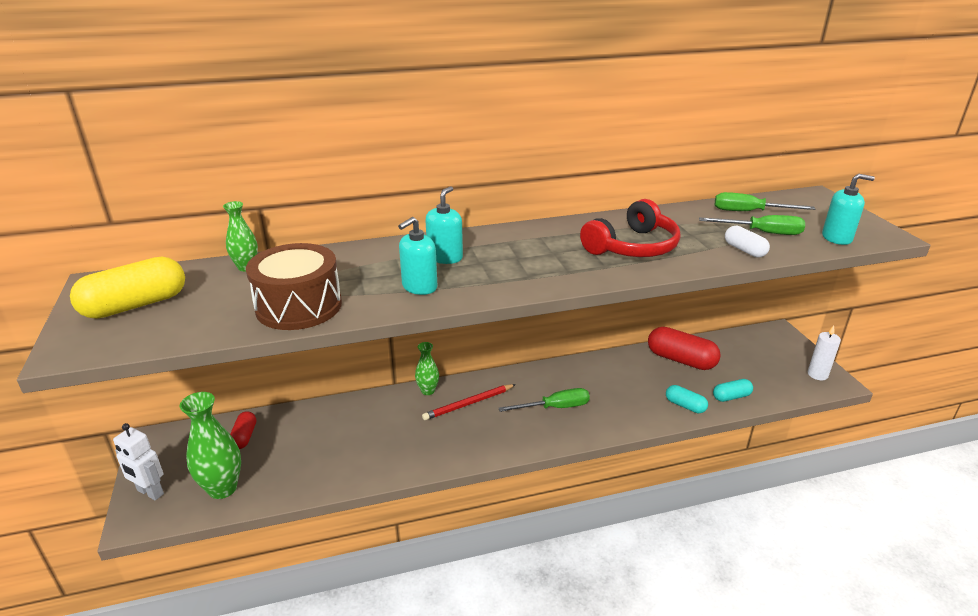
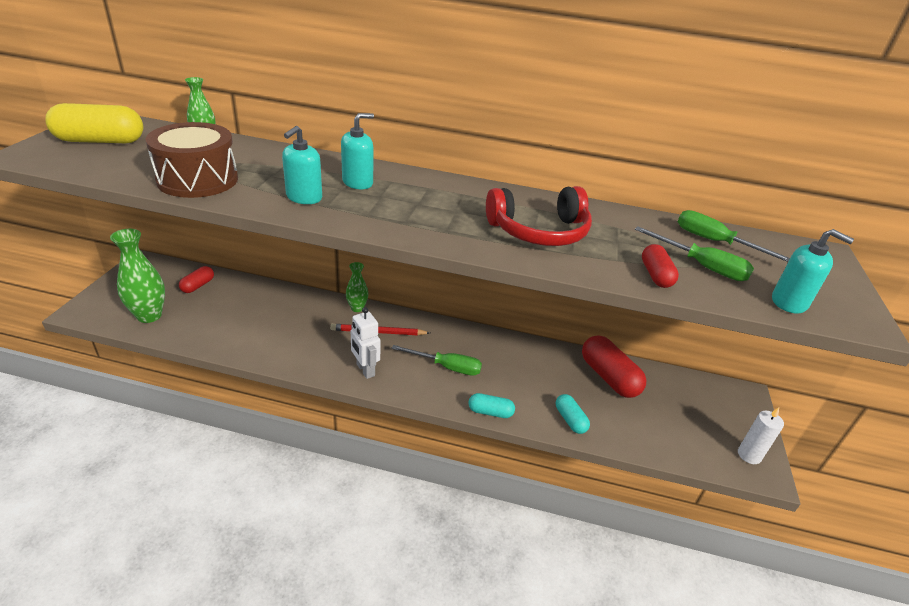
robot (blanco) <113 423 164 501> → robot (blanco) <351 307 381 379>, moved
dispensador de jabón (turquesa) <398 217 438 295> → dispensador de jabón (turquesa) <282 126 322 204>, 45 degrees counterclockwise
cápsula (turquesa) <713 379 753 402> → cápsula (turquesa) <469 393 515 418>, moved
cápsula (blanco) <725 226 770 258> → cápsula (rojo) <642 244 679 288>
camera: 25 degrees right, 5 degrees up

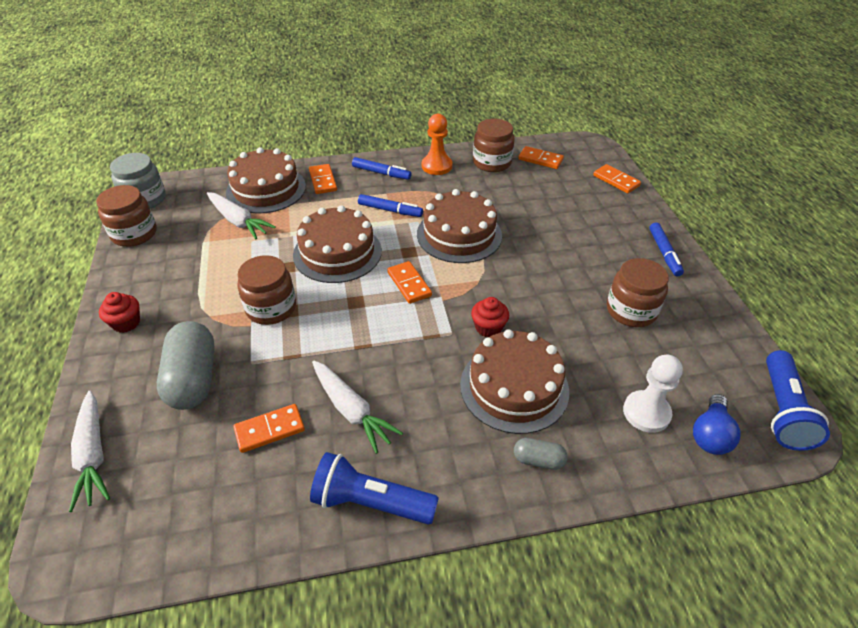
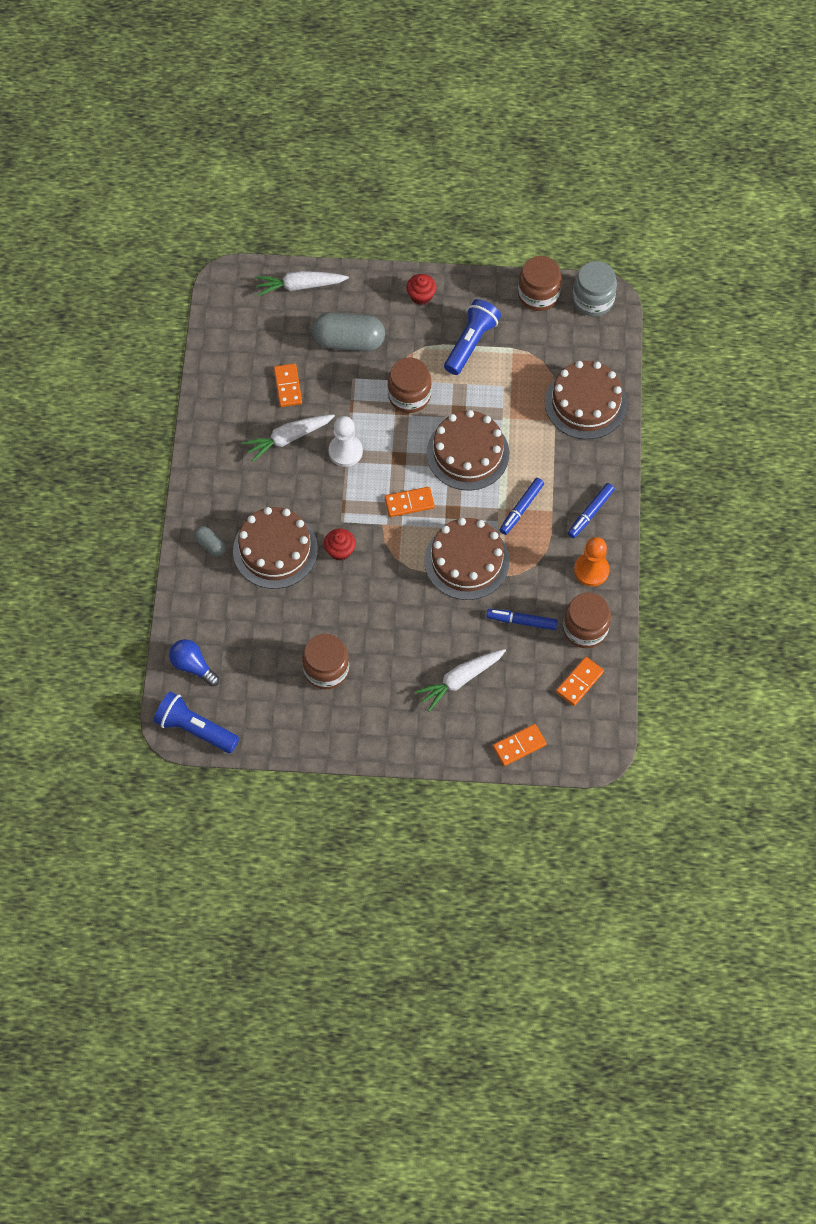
zanahoria (blanco) <207 192 276 239> → zanahoria (blanco) <415 649 506 712>, moved
ficha de dominó (naranja) <309 164 337 194> → -
lámpara de mano (azul) <310 452 439 524> → lámpara de mano (azul) <444 299 501 375>, moved
cápsula (gris) <514 438 568 470> → cápsula (gris) <194 526 226 556>, 75 degrees counterclockwise
peón (blanco) <623 355 683 433> → peón (blanco) <329 416 363 467>, moved
rotulador (azul) <649 222 684 276> → rotulador (azul) <486 609 558 630>, moved
camera: 105 degrees right, 20 degrees up

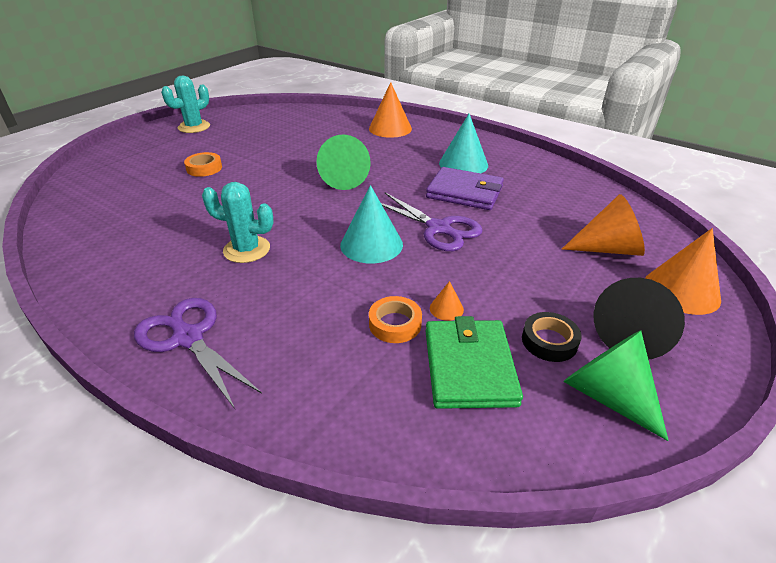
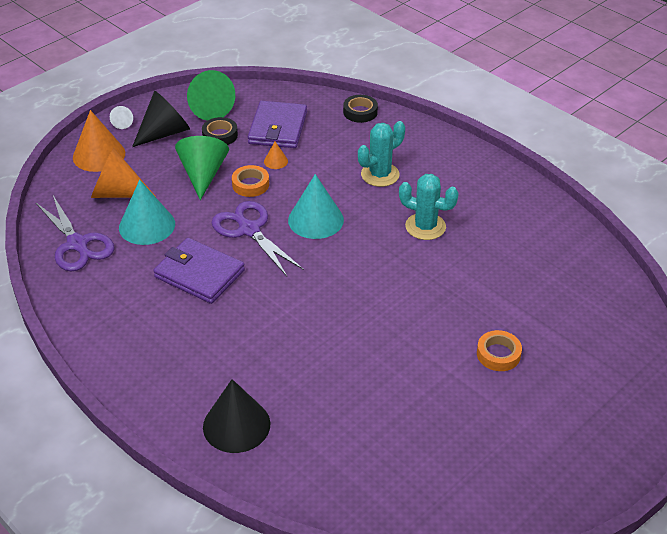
tijeras (morado) <134 298 262 409> → tijeras (morado) <36 196 115 271>, moved
cactus (turquesa) <161 75 210 133> → cactus (turquesa) <358 121 405 187>, moved
cono (verde) <316 135 371 190> → cono (verde) <175 136 229 200>, moved
cono (naranja) <369 82 412 138> → cono (negro) <203 379 270 453>
cinta adhesiva (naranja) <369 296 422 343> → cinta adhesiva (naranja) <232 165 269 197>, moved
cartera (verde) <426 316 523 409> → cartera (morado) <248 101 307 148>
cono (turquesa) <439 114 488 173> → cono (turquesa) <119 180 175 245>, moved
- → cono (blanco) <110 106 133 129>
- → cinta adhesiva (negro) <343 95 378 123>
camera: 170 degrees left, 5 degrees up

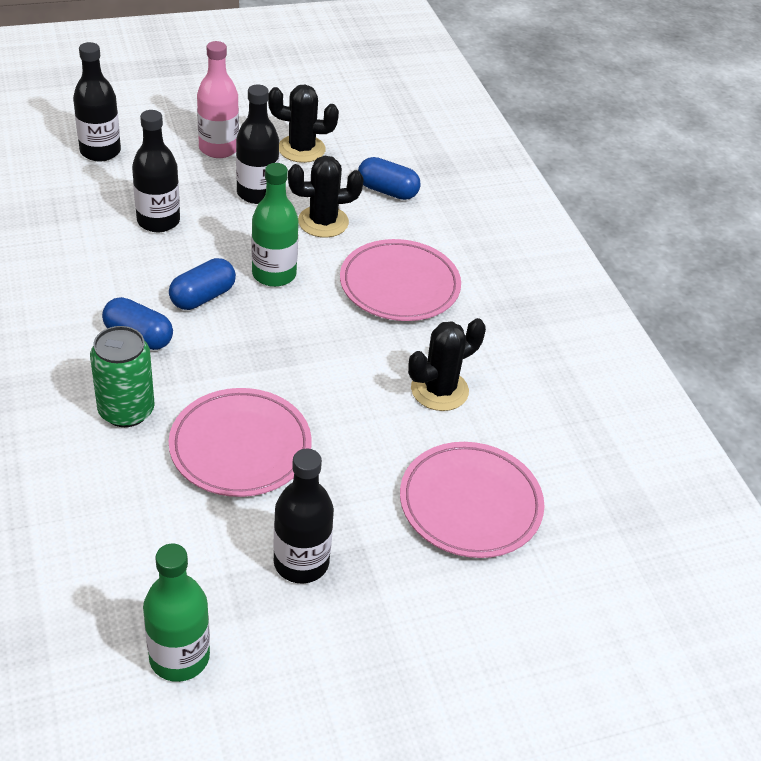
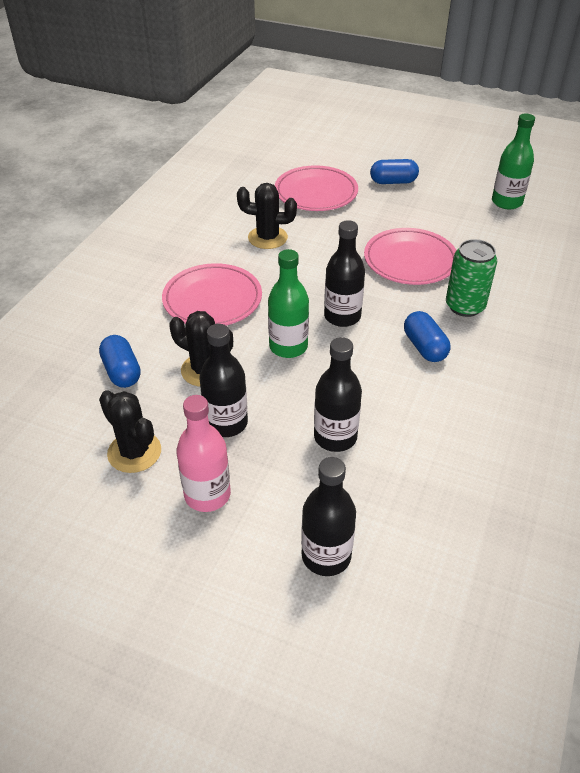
cápsula (azul) <169 258 236 310> → cápsula (azul) <370 159 419 184>, moved
botella (negro) <273 449 334 584> → botella (negro) <324 220 365 327>, moved
camera: 135 degrees left, 0 degrees up

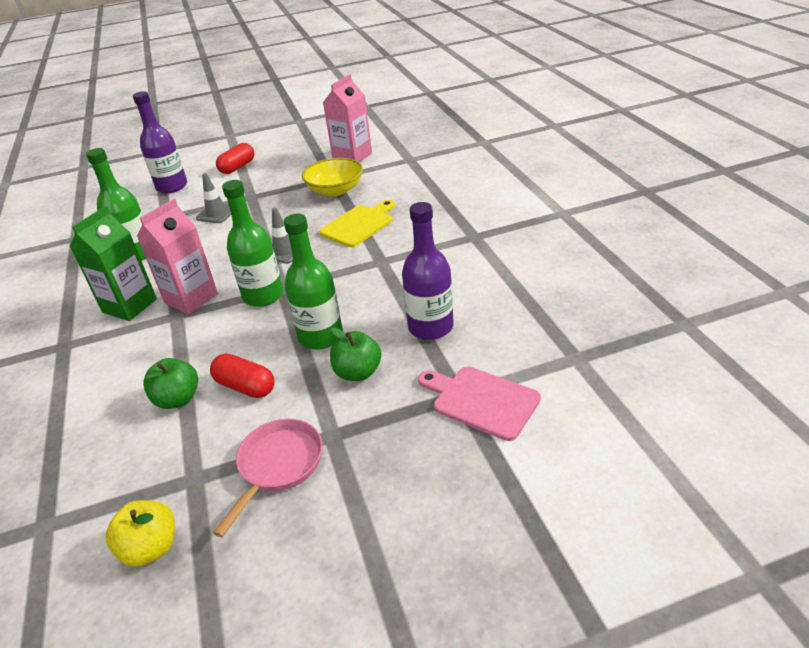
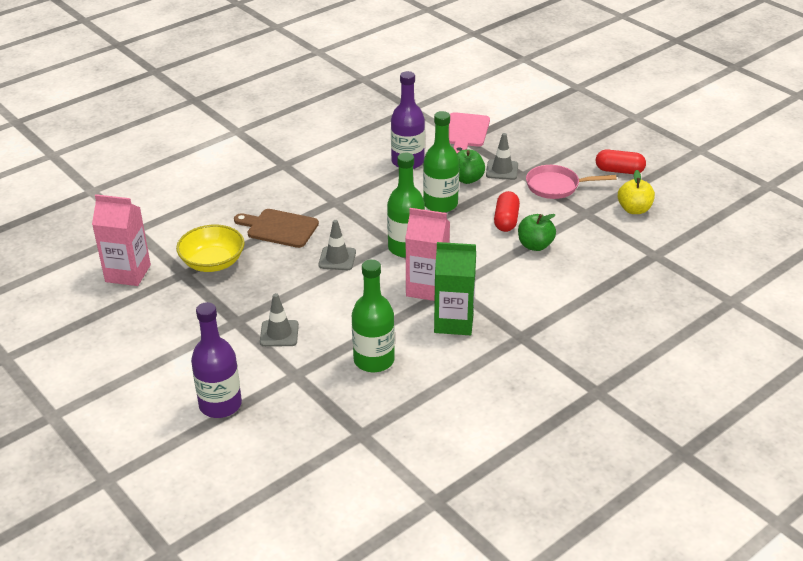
cápsula (rojo) <216 143 254 174> → cápsula (rojo) <596 149 646 174>, moved
tabla de cortar (amarillo) <319 200 395 247> → tabla de cortar (marrón) <234 209 319 248>
- → cono de tráfico (gris) <486 133 518 180>
camera: 115 degrees left, 0 degrees up

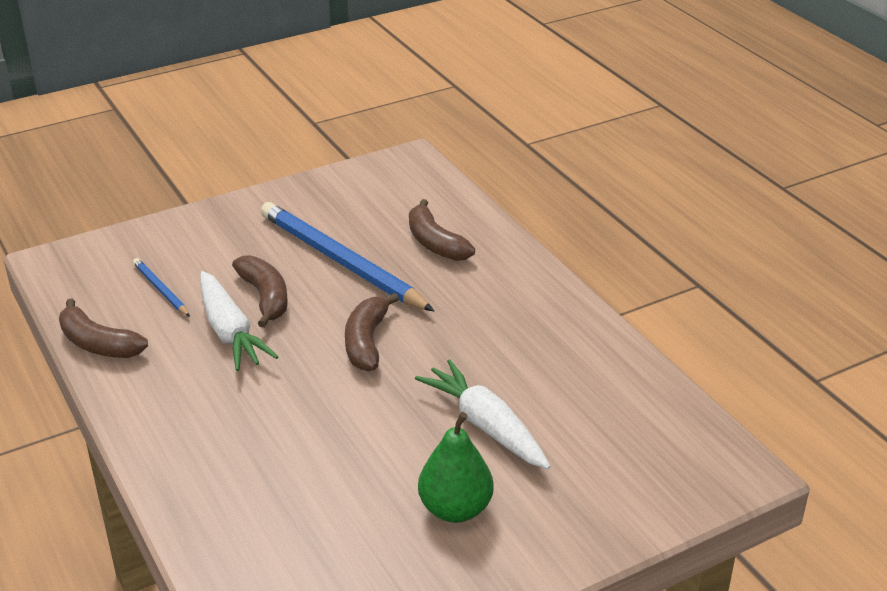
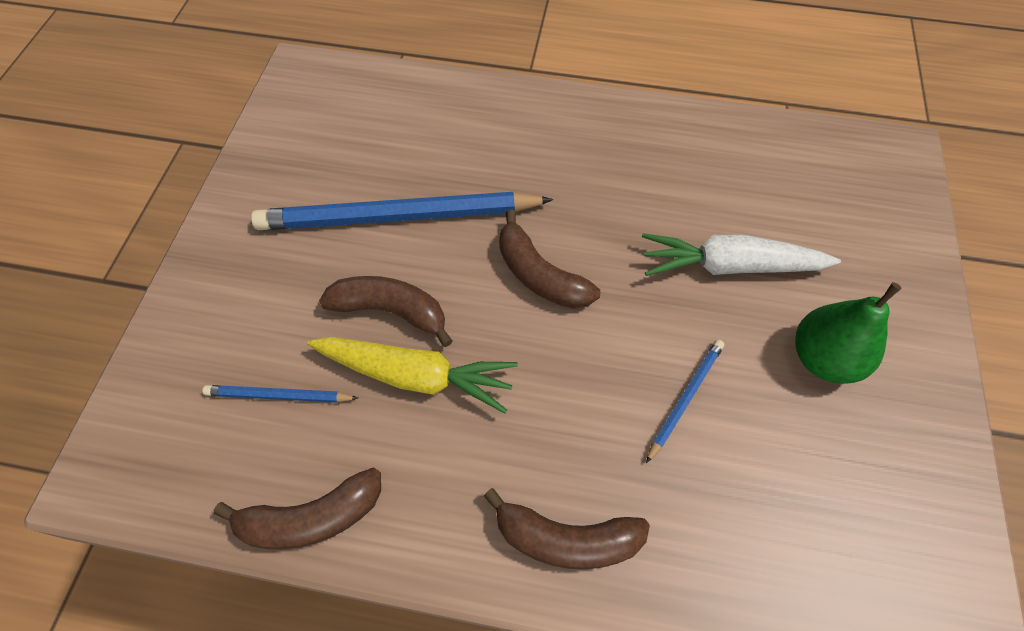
zanahoria (blanco) <200 271 278 371> → zanahoria (amarillo) <307 337 518 414>
plátano (marrón) <409 199 475 261> → plátano (marrón) <483 488 650 569>, moved
- → lápiz (azul) <646 340 724 463>
camera: 50 degrees left, 25 degrees up

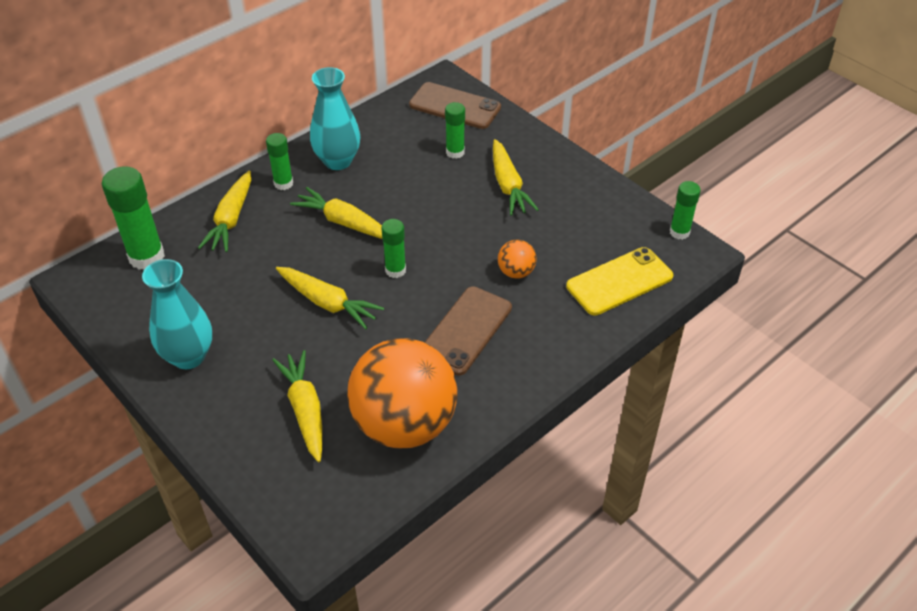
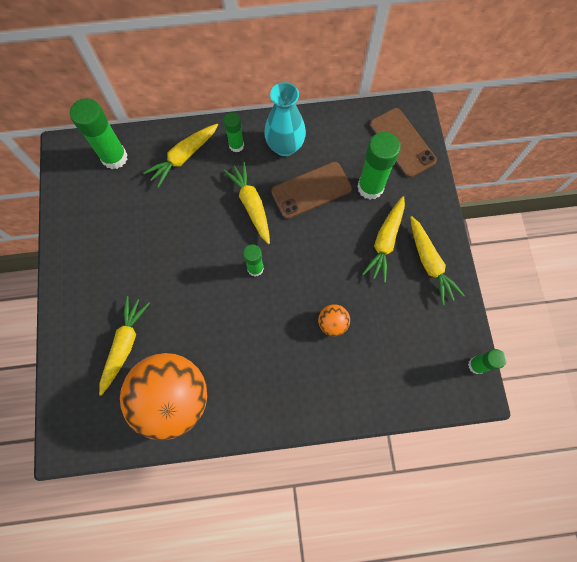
florero (turquesa) <142 259 212 369> → -
zanahoria (amarillo) <276 267 384 330> → zanahoria (amarillo) <410 216 465 305>, moved
móvil (marrón) <424 286 512 376> → móvil (marrón) <271 162 352 219>, moved
barra de pegamento (verde) <445 102 465 159> → barra de pegamento (verde) <357 132 401 200>, x1.71
móvil (amarillo) <566 247 673 316> → -
camera: 35 degrees right, 25 degrees up

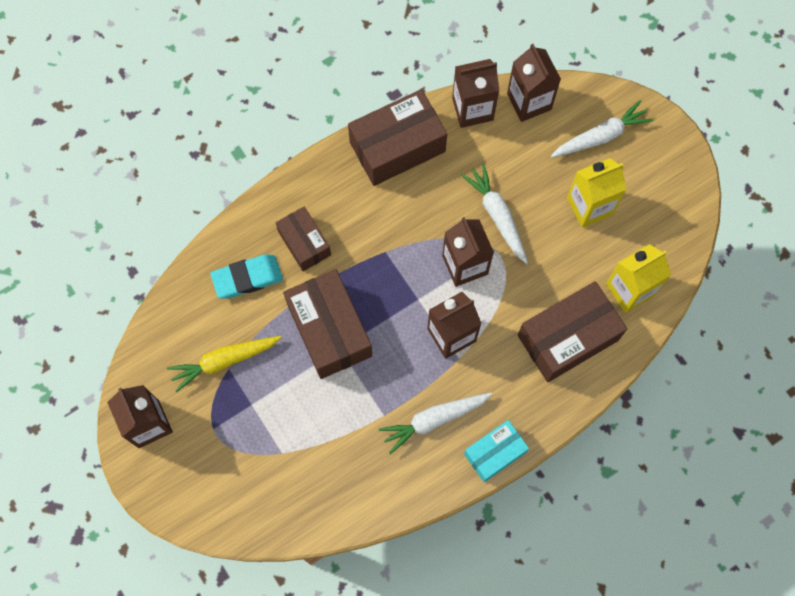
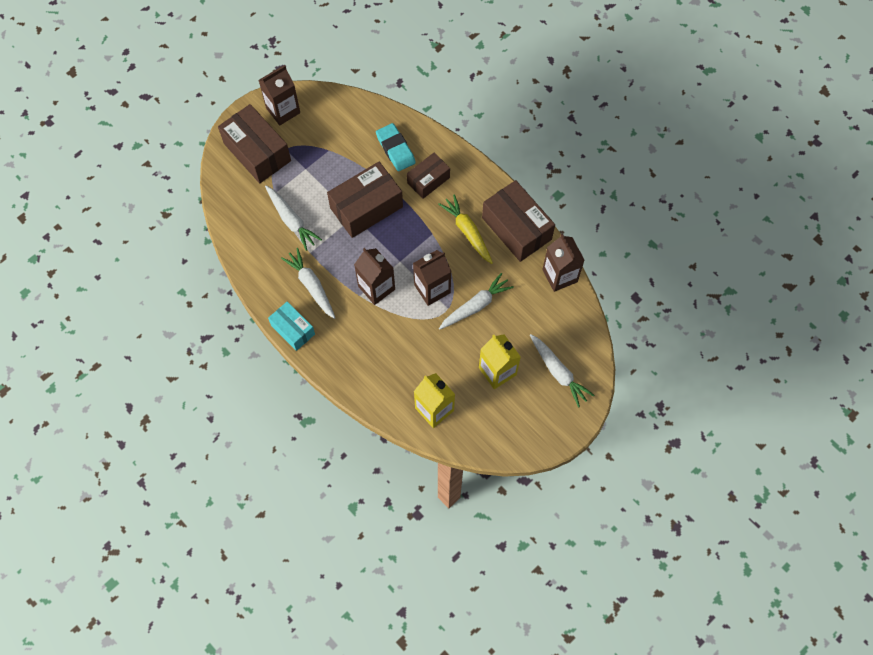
zanahoria (amarillo) <167 336 282 392> → zanahoria (amarillo) <438 195 493 264>, moved
cartón de leche (marrón) <507 44 561 122> → -
caja (marrón) <518 281 627 382> → caja (marrón) <218 104 291 183>, moved
- → zanahoria (blanco) <265 186 322 251>
camera: 80 degrees right, 5 degrees down

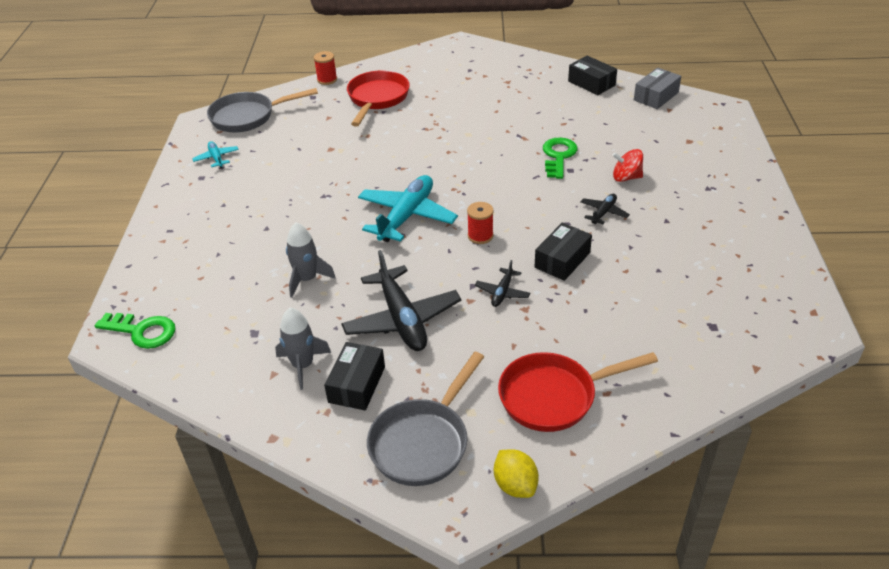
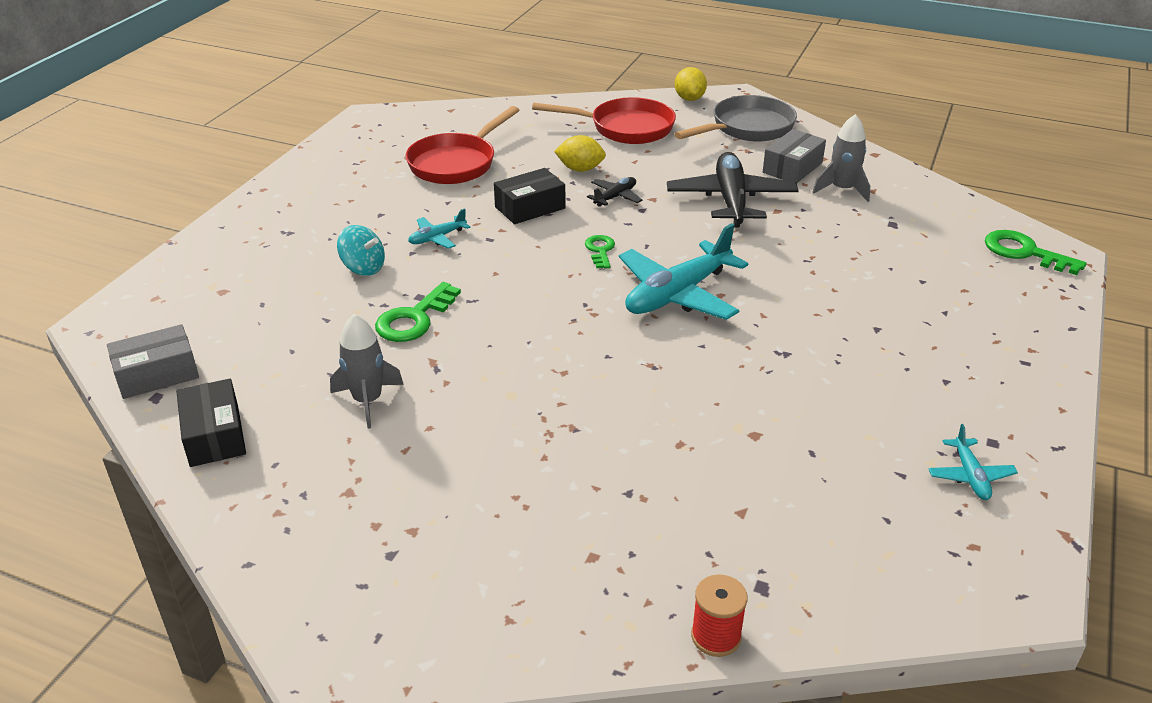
sartén (gris) <207 88 318 133> → -
cohete (gris) <286 222 336 298> → cohete (gris) <330 314 404 429>, moved
caja (negro) <324 342 385 410> → caja (gris) <763 129 826 183>
sartén (rojo) <347 70 410 127> → sartén (rojo) <405 106 519 184>, moved
carrete (rojo) <467 202 494 244> → llave (verde) <585 235 615 269>
avión (negro) <581 194 630 224> → avión (turquesa) <408 208 470 249>
peonza (rojo) <613 149 643 182> → peonza (turquesa) <337 225 385 276>
- → limón (amarillo) <554 135 606 172>
camera: 160 degrees left, 5 degrees down

